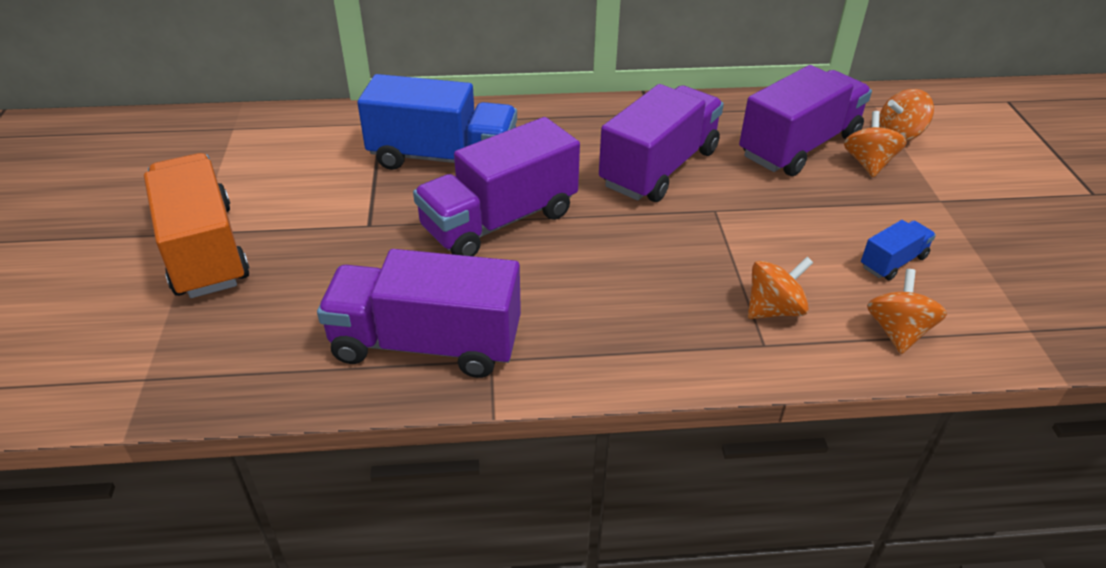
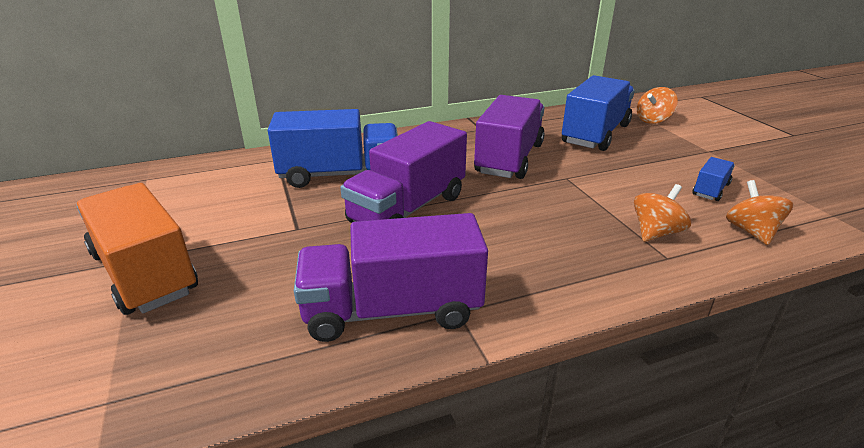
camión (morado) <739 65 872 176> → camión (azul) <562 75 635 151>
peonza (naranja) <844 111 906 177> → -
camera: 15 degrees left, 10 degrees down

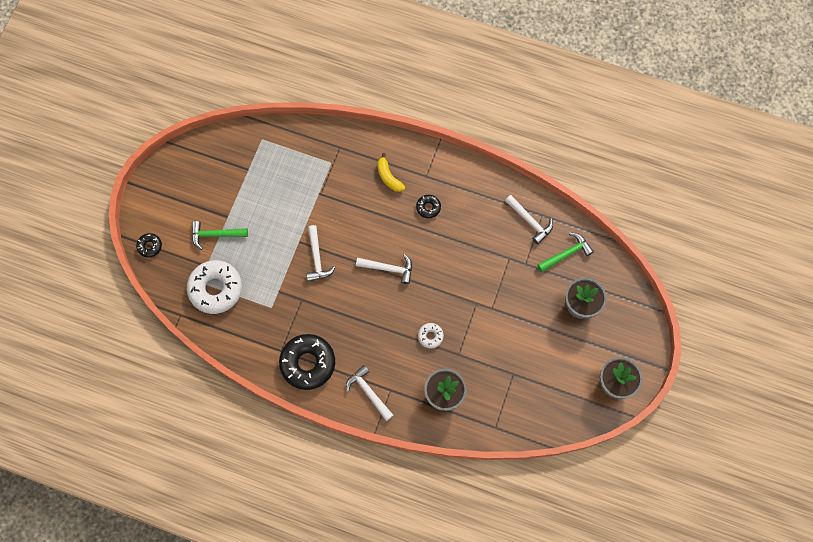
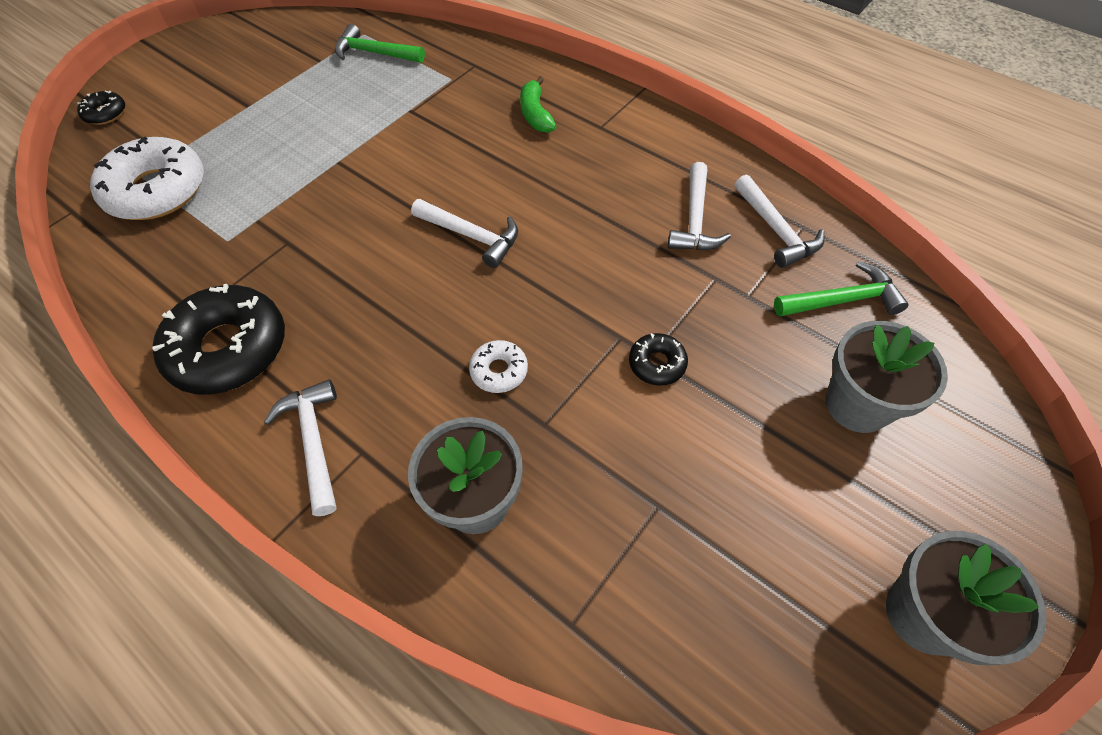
martillo (verde) <192 221 248 250> → martillo (verde) <335 24 425 63>, moved
martillo (blanco) <306 225 336 282> → martillo (blanco) <668 162 731 251>, moved
plátano (amarillo) <377 153 405 192> → plátano (verde) <520 76 556 133>
rosquilla (negro) <416 195 441 218> → rosquilla (negro) <629 333 688 386>, moved
camera: 20 degrees right, 15 degrees down

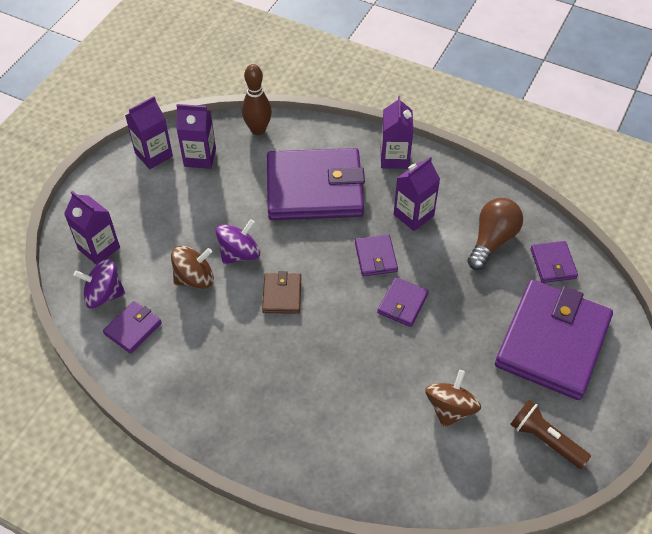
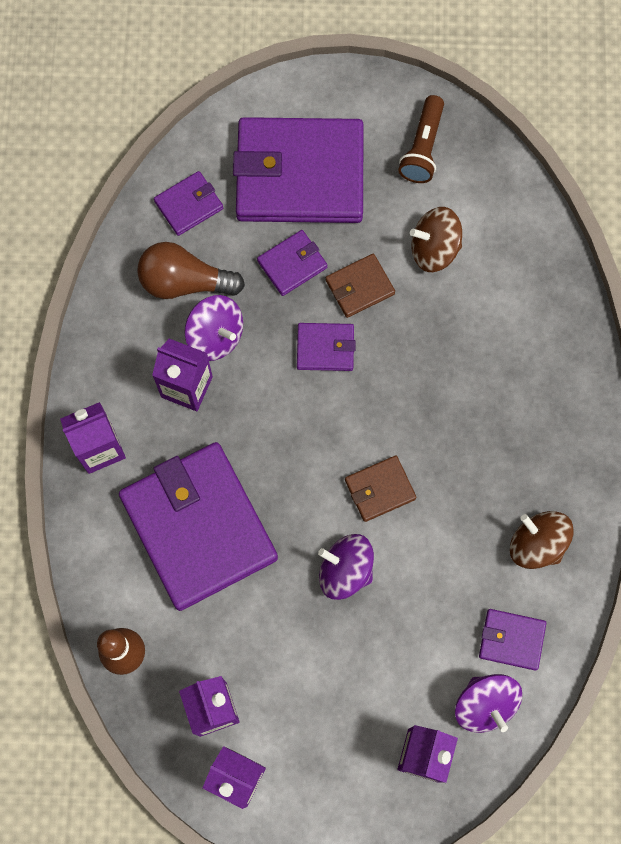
peonza (marrón) <171 246 214 289> → peonza (marrón) <510 511 573 569>, moved
cartera (morado) <355 234 398 276> → cartera (morado) <257 230 328 296>, moved
- → peonza (morado) <184 295 243 361>
- → cartera (marrón) <326 254 395 318>
camera: 115 degrees left, 20 degrees up

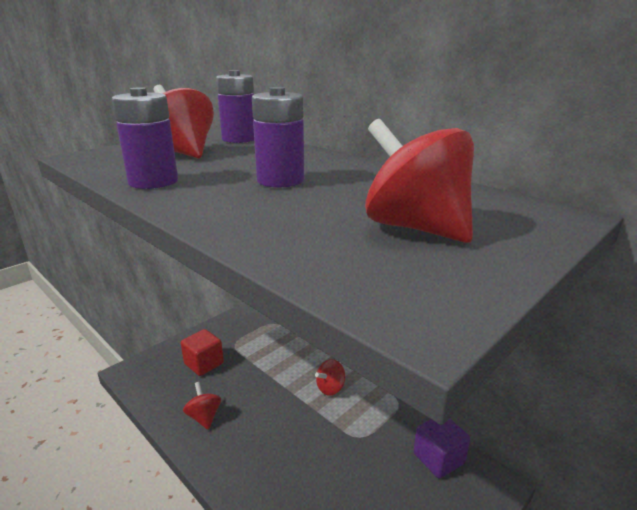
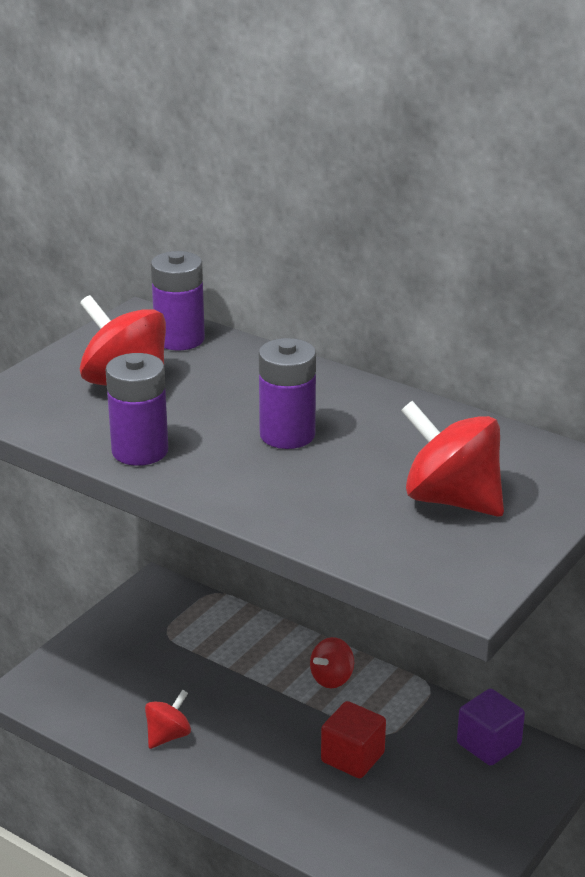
cubo (rojo) <181 329 224 376> → cubo (rojo) <321 701 386 778>, moved
peonza (rojo) <183 382 221 430> → peonza (rojo) <145 689 191 749>, 75 degrees clockwise
camera: 10 degrees left, 5 degrees up

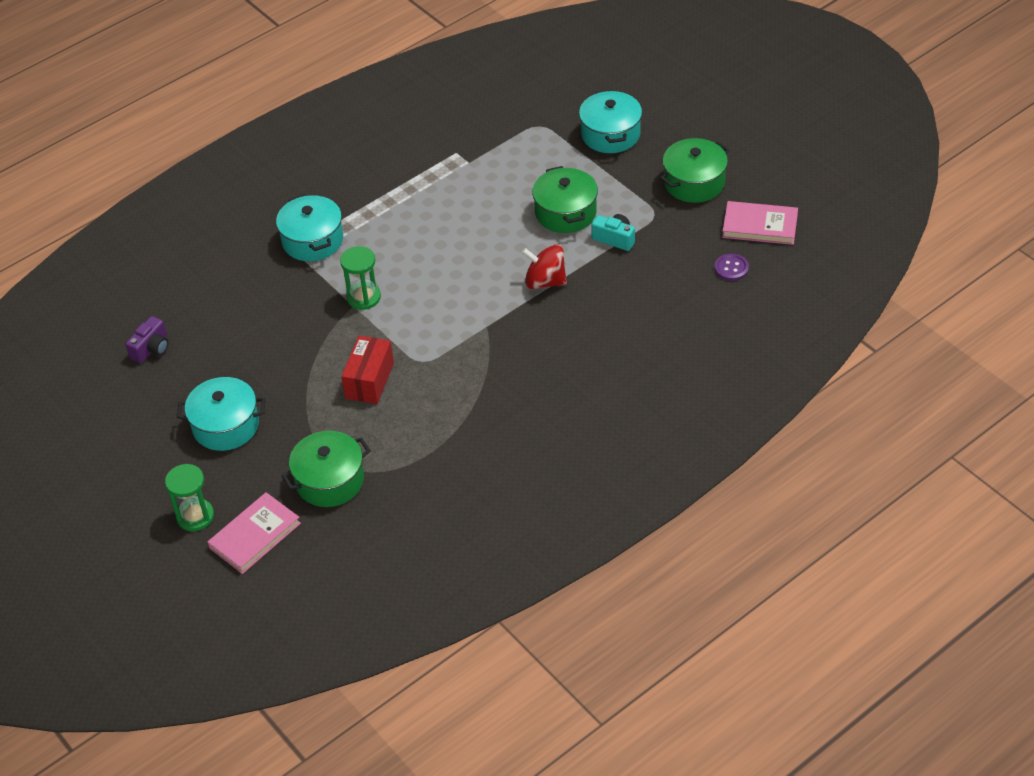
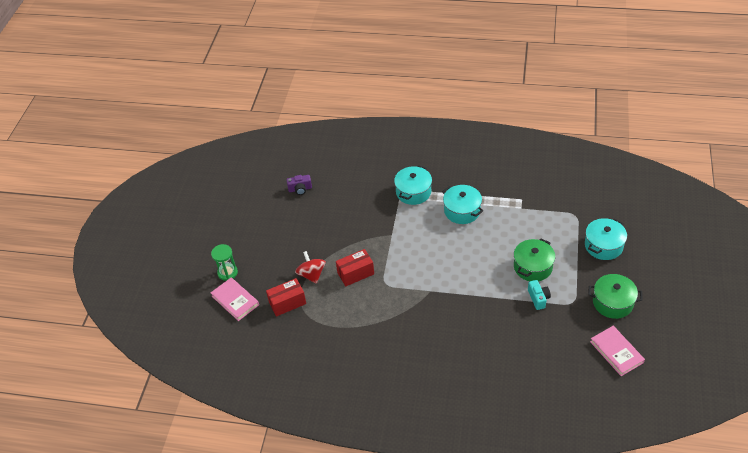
olla (turquesa) <177 377 266 451> → olla (turquesa) <442 185 483 224>, moved
libro (rosa) <208 492 301 574> → libro (rosa) <211 277 259 321>, 45 degrees clockwise
olla (verde) <282 431 371 507> → caja (rojo) <266 278 306 317>
reloj de arena (verde) <340 246 381 310> → -
peonza (rojo) <522 245 567 289> → peonza (rojo) <295 251 326 284>, moved
botón (morado) <714 254 749 281> → -
camera: 50 degrees right, 0 degrees up

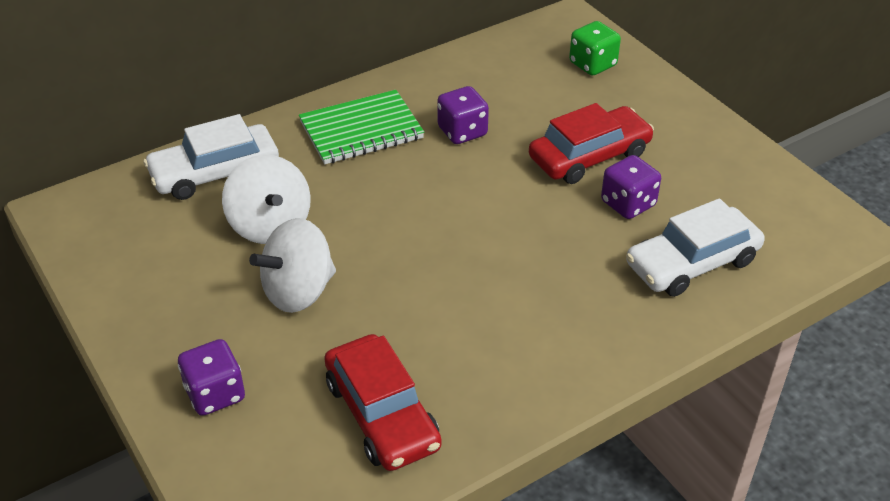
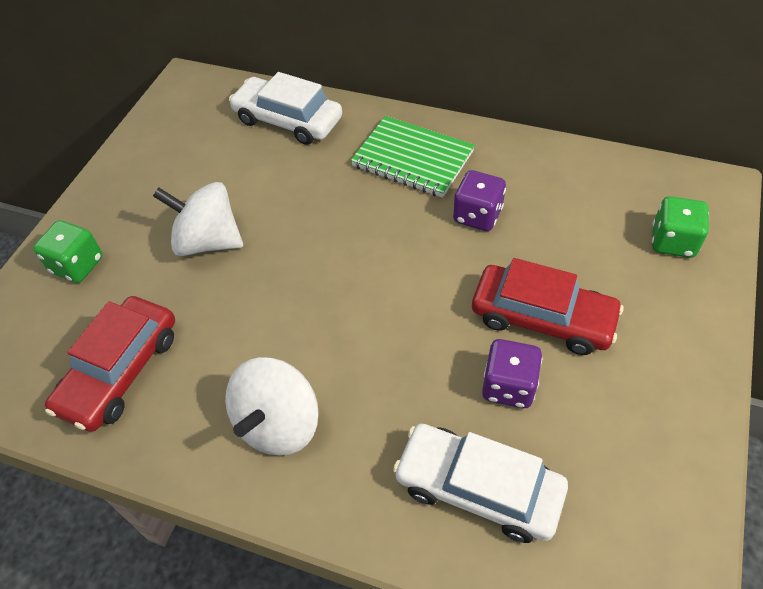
dado (morado) <178 339 245 416> → dado (verde) <33 220 103 283>
peonza (blanco) <222 155 311 244> → peonza (blanco) <225 357 319 456>, moved
camera: 55 degrees right, 10 degrees up

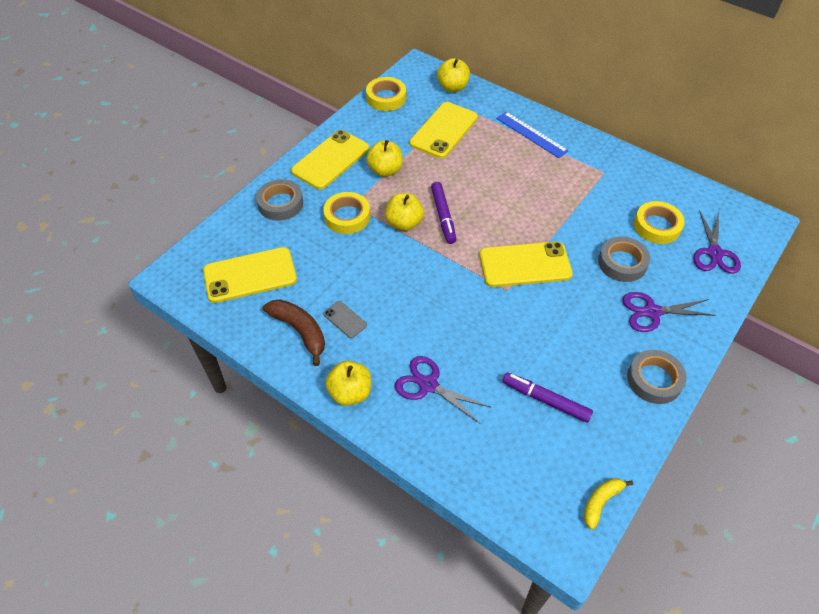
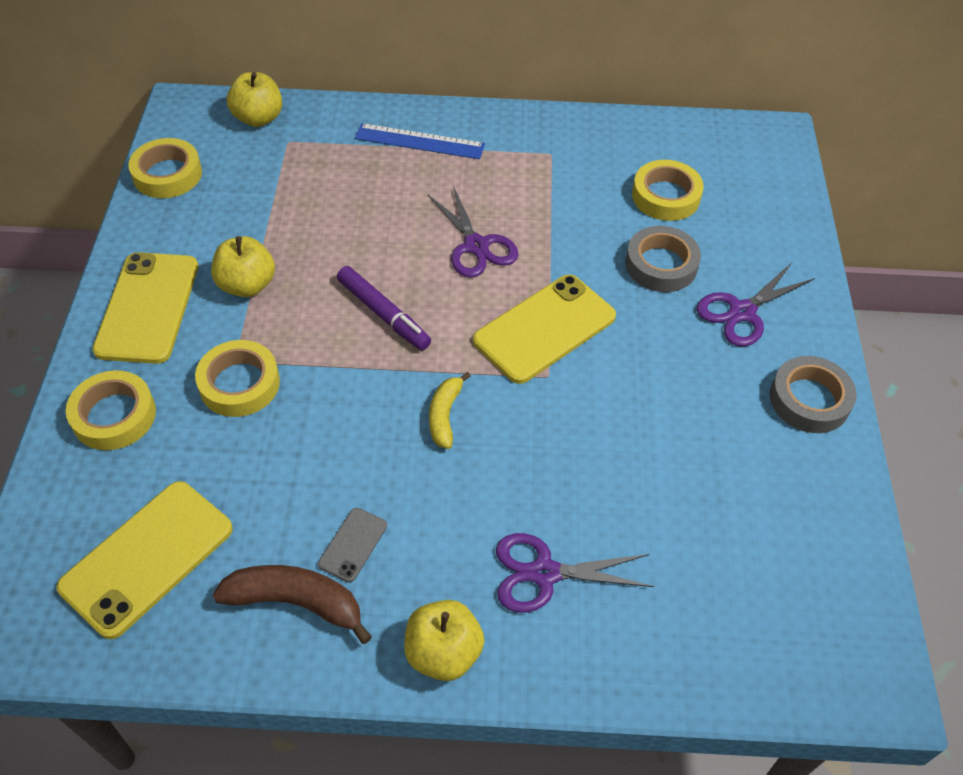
cinta adhesiva (gris) <256 179 303 221> → cinta adhesiva (amarillo) <66 370 156 450>
móvil (gris) <323 301 367 338> → móvil (gris) <318 508 387 582>, 75 degrees counterclockwise
manzana (amarillo) <385 193 424 231> → -
móvil (amarillo) <410 102 478 159> → -
rotulador (morado) <502 372 593 423> → -
plátano (amarillo) <584 478 633 530> → plátano (amarillo) <429 372 471 449>, moved
tijeras (morado) <693 210 741 274> → tijeras (morado) <428 186 519 278>, moved
camera: 35 degrees left, 0 degrees up

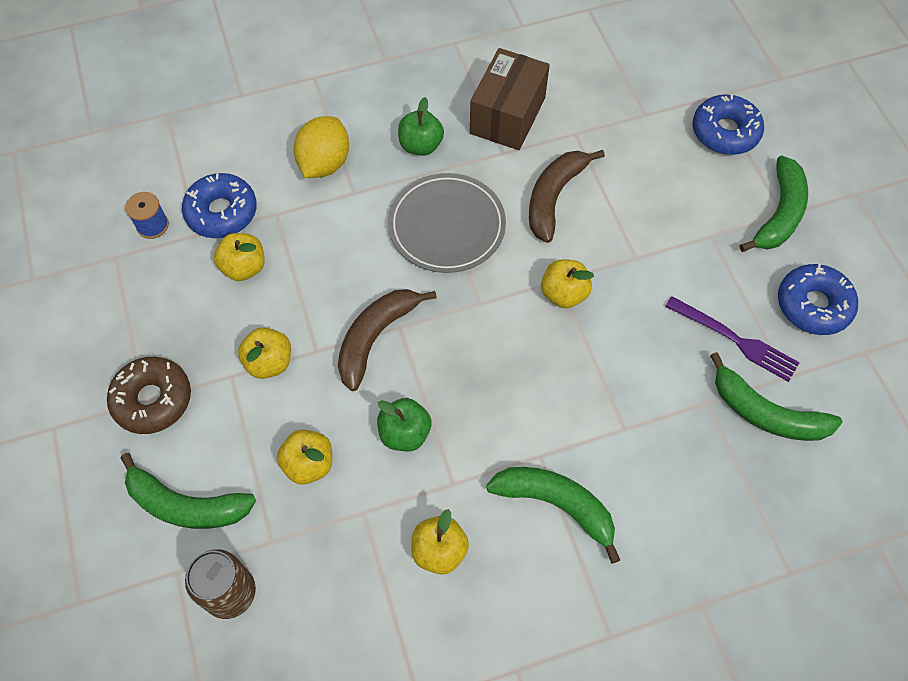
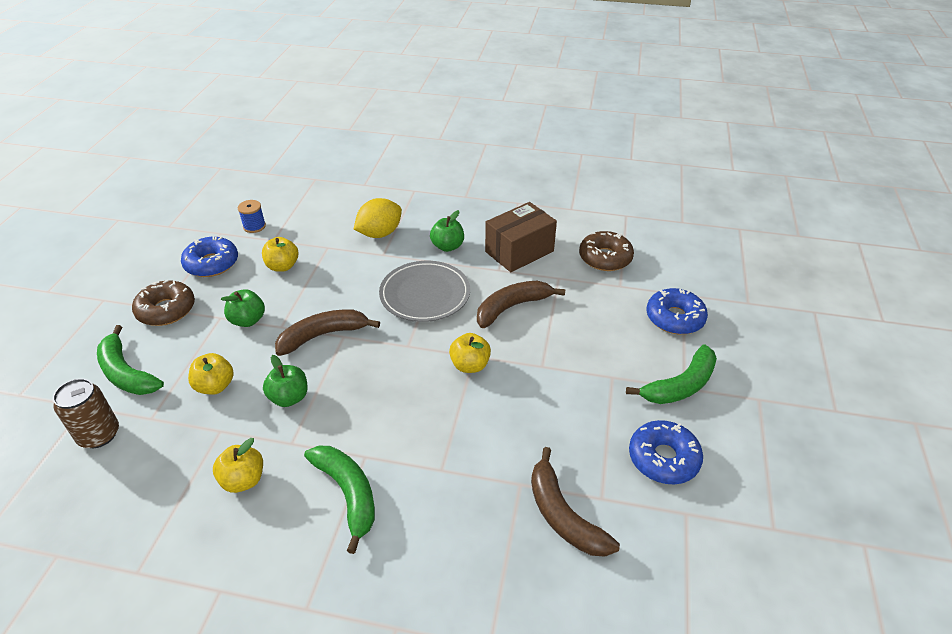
rosquilla (azul) <182 173 257 238> → rosquilla (azul) <181 236 238 277>, moved
manzana (amarillo) <238 327 291 379> → manzana (verde) <221 289 265 327>
tenedor (morado) <665 296 800 382> → -
plátano (verde) <710 352 842 441> → plátano (marrón) <531 447 620 557>
- → rosquilla (marrón) <579 231 634 271>
camera: 30 degrees right, 20 degrees down

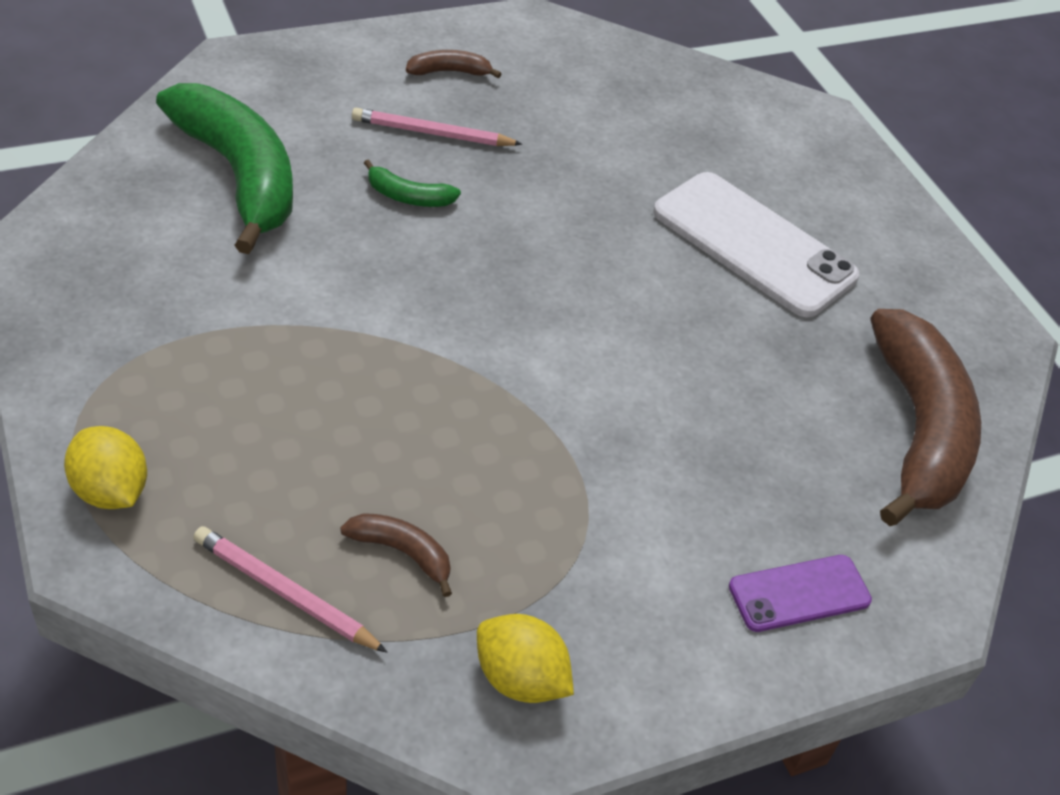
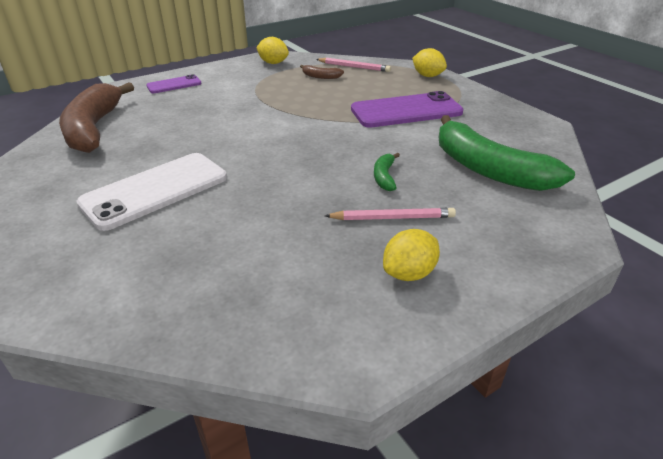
plátano (verde) <364 159 461 207> → plátano (verde) <374 153 400 191>, 90 degrees counterclockwise
plátano (marrón) <406 50 501 78> → limón (amarillo) <383 229 440 281>
móvil (blanco) <653 172 859 317> → móvil (blanco) <76 153 227 231>, 75 degrees counterclockwise
- → móvil (morado) <351 91 463 128>
camera: 175 degrees right, 10 degrees down

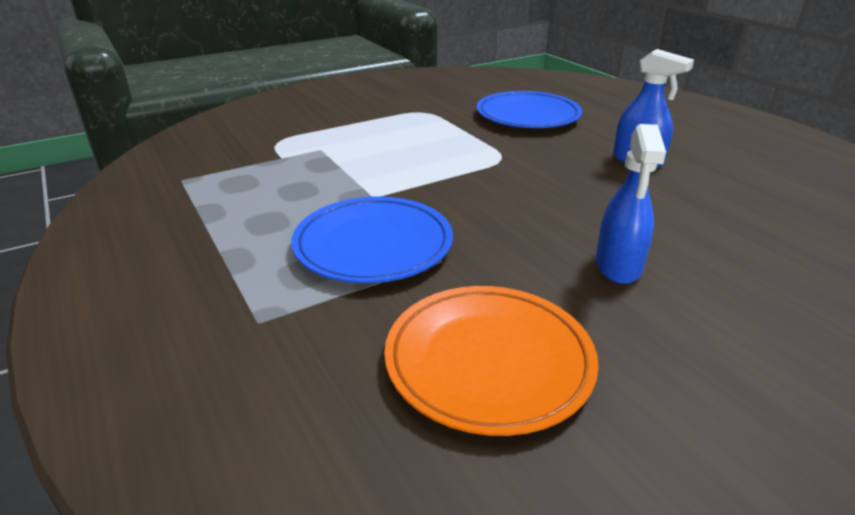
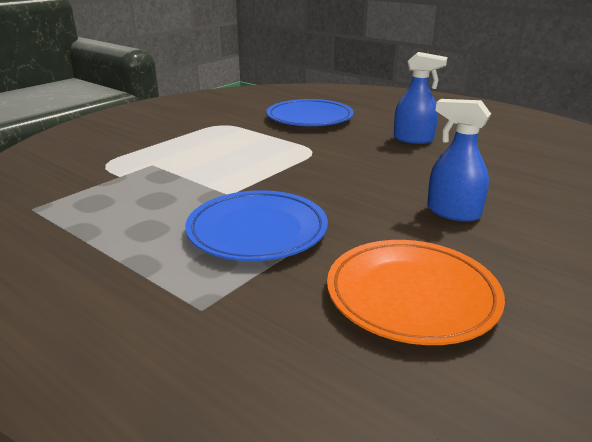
pulverizador (azul) <596 124 666 284> → pulverizador (azul) <427 99 491 222>, 135 degrees clockwise
camera: 20 degrees left, 5 degrees down

